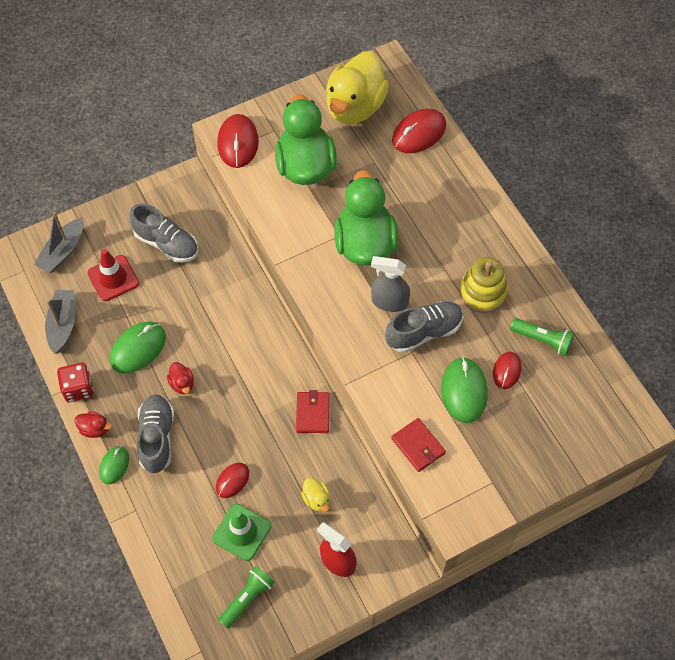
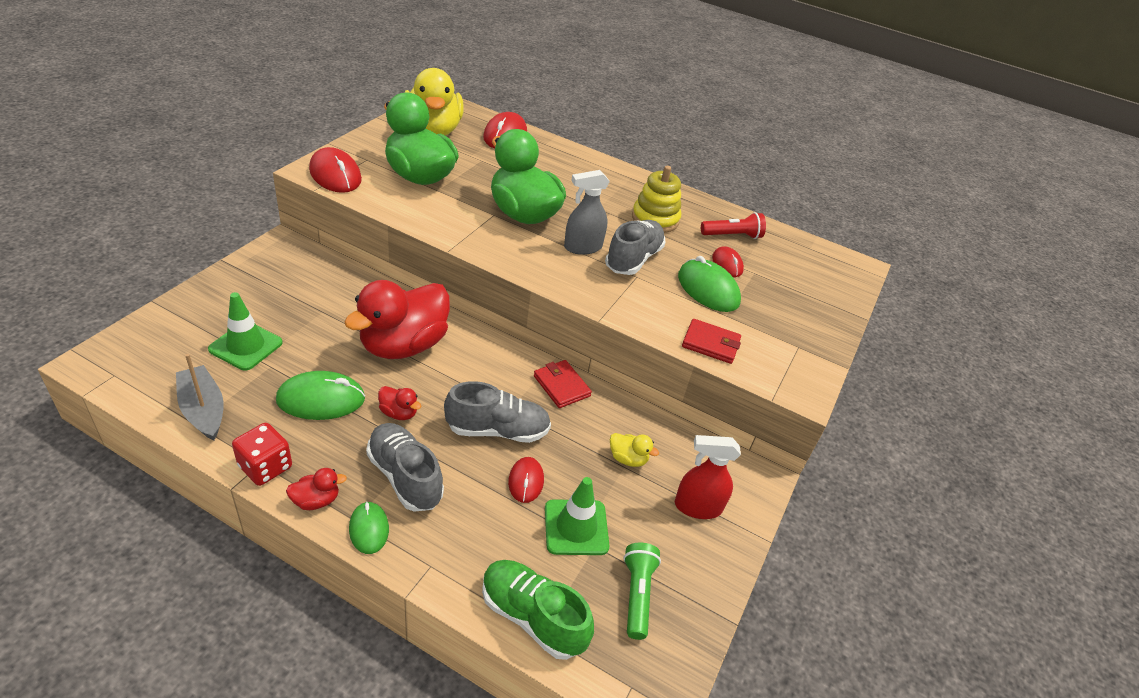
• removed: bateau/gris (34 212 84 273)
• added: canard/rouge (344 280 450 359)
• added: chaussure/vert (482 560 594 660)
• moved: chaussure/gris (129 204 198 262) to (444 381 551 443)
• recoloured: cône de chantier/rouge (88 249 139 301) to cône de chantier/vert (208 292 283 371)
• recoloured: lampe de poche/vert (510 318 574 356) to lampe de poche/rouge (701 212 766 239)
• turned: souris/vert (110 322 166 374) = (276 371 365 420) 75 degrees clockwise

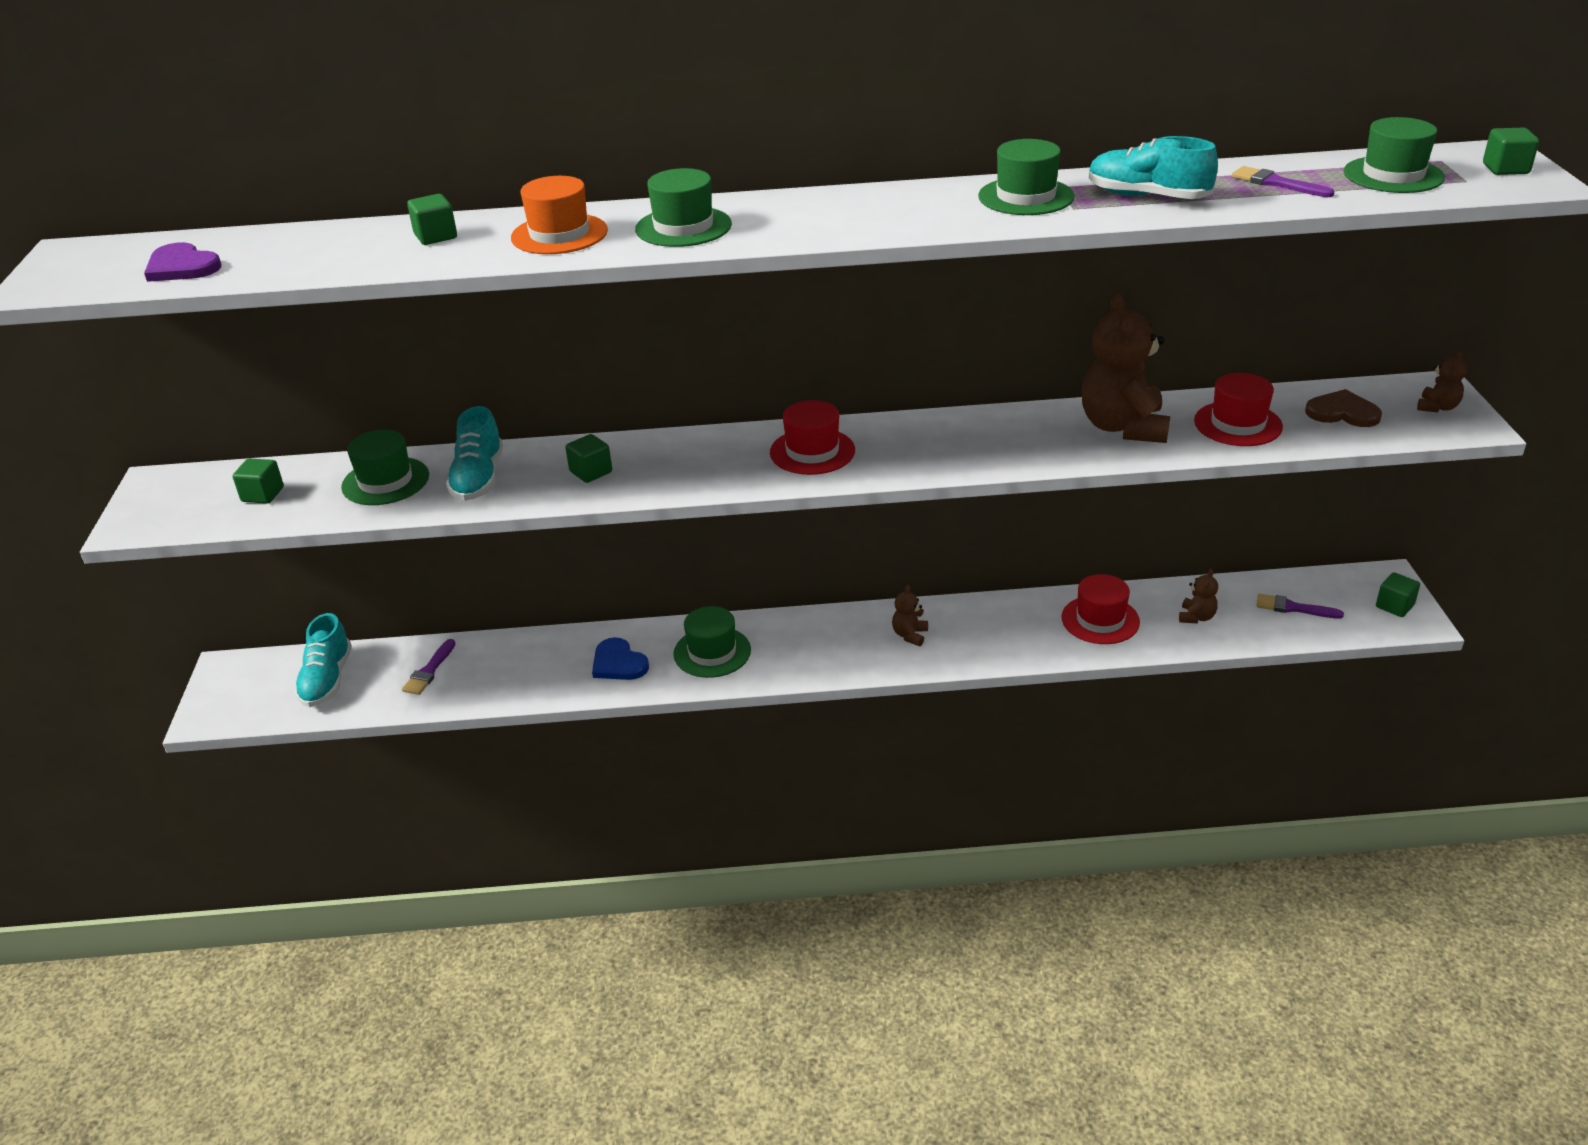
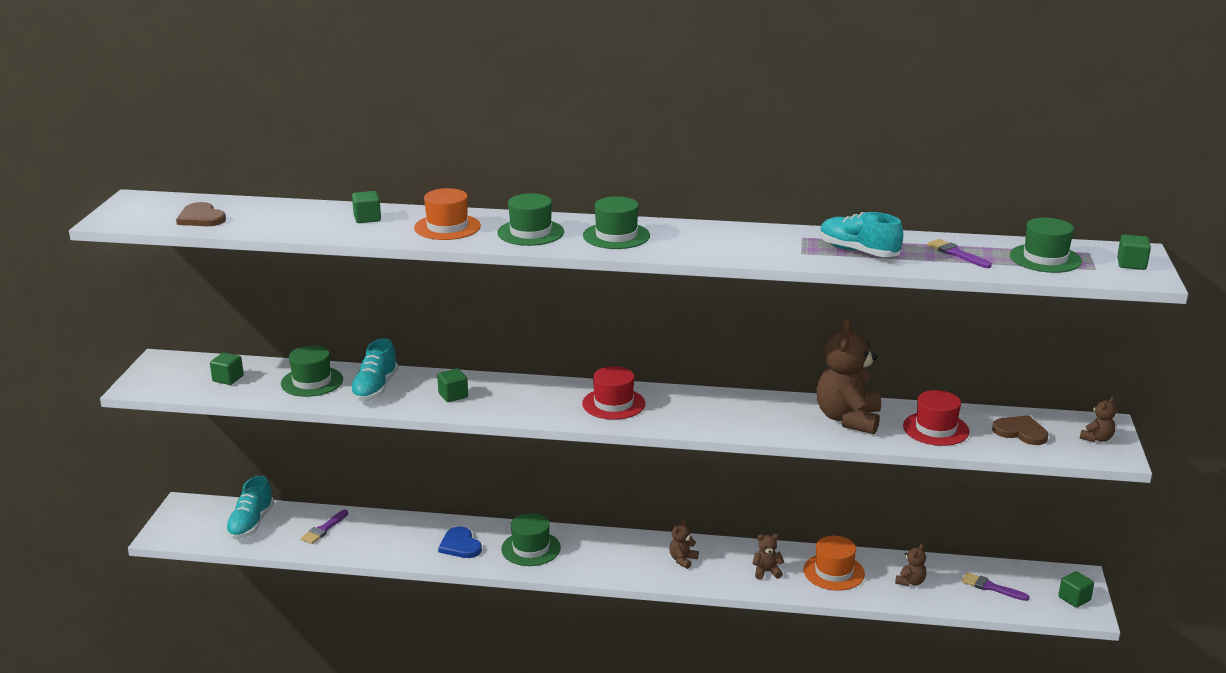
• added: ours en peluche/marron (752 534 784 580)
• moved: chapeau/vert (978 139 1075 215) to (583 196 650 249)
• recoloured: cœur/violet (144 242 221 282) to cœur/marron (176 202 226 226)
• recoloured: chapeau/rouge (1061 574 1140 644) to chapeau/orange (803 536 865 591)

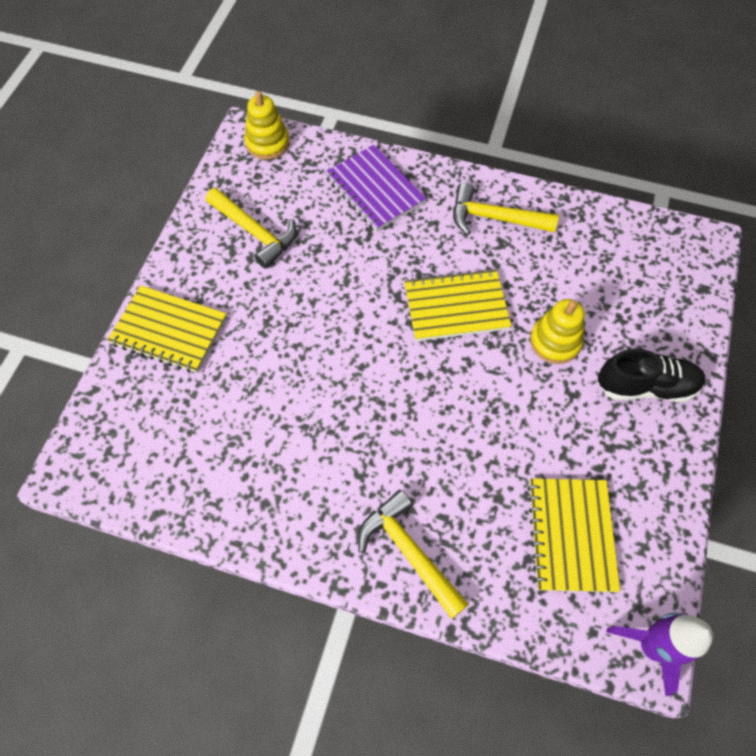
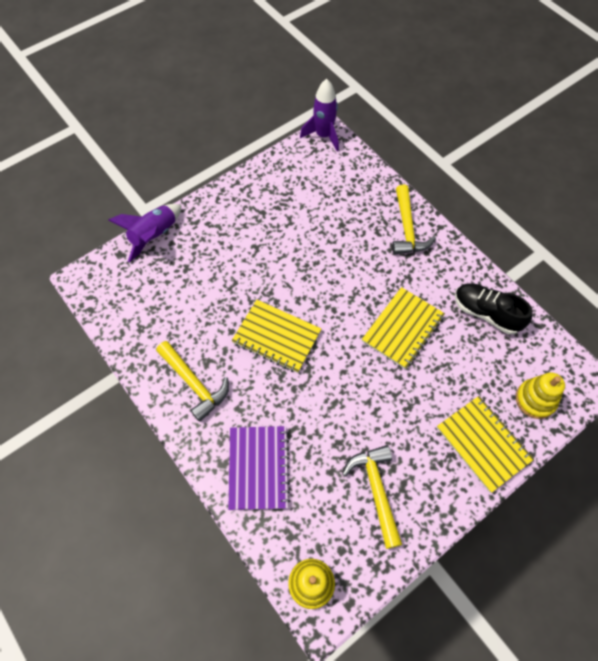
• added: fusée/violet (109 204 181 263)
• moved: carnet/jaune (527 478 620 592) to (362 287 445 369)
• moved: jouet à empiler/jaune (530 299 585 364) to (516 372 565 419)
• moved: chaussure/noir (598 349 705 402) to (455 283 533 334)

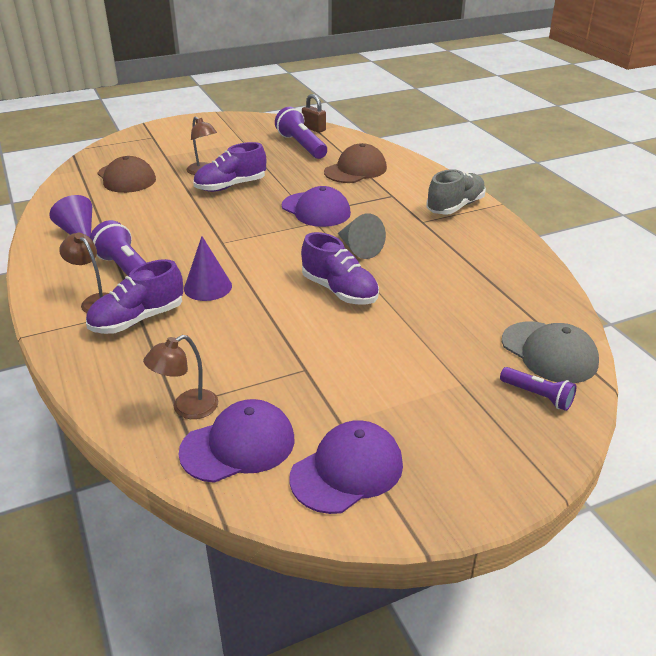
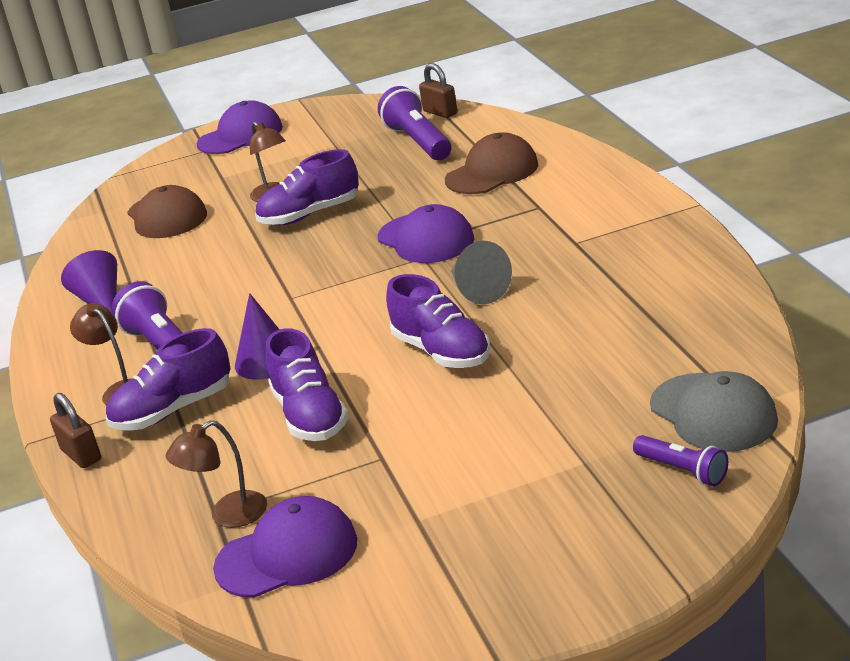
• removed: chaussure/gris (426 169 486 215)
• added: cadenas/marron (50 393 101 468)
• added: chaussure/violet (266 328 349 441)
• moved: casquette/violet (289 420 403 514) to (197 100 283 154)

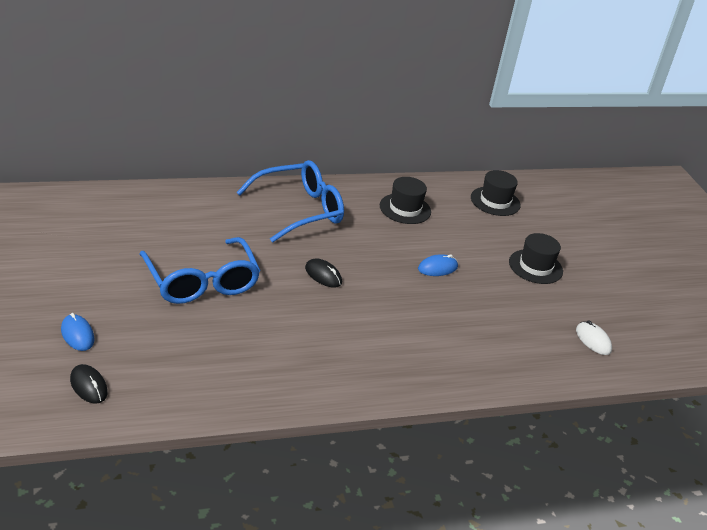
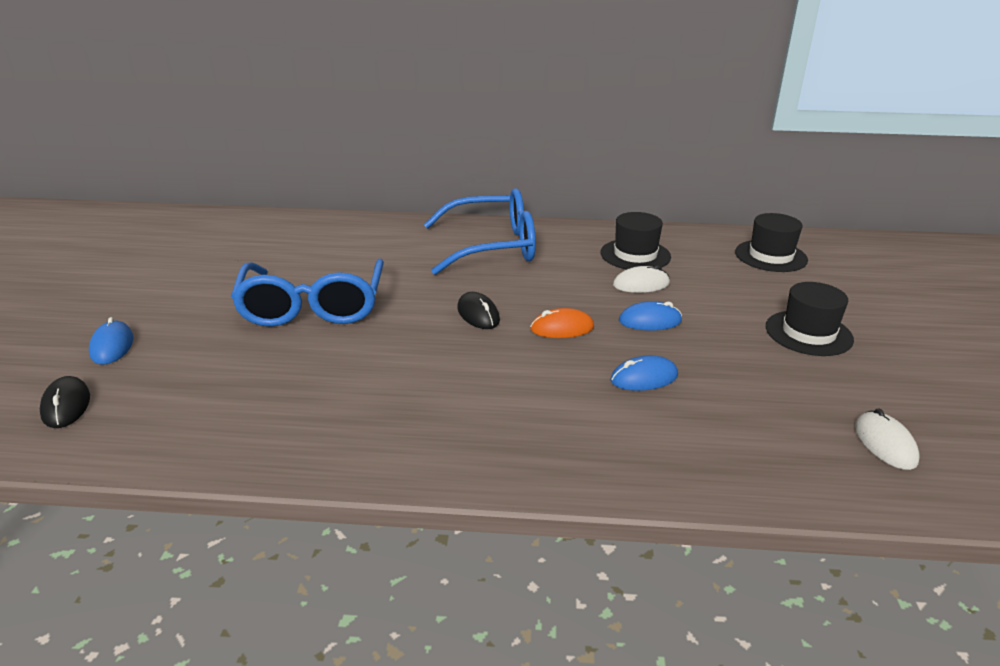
• added: souris/orange (530 308 594 338)
• added: souris/bleu (610 355 678 391)
• added: souris/blanc (613 265 670 293)

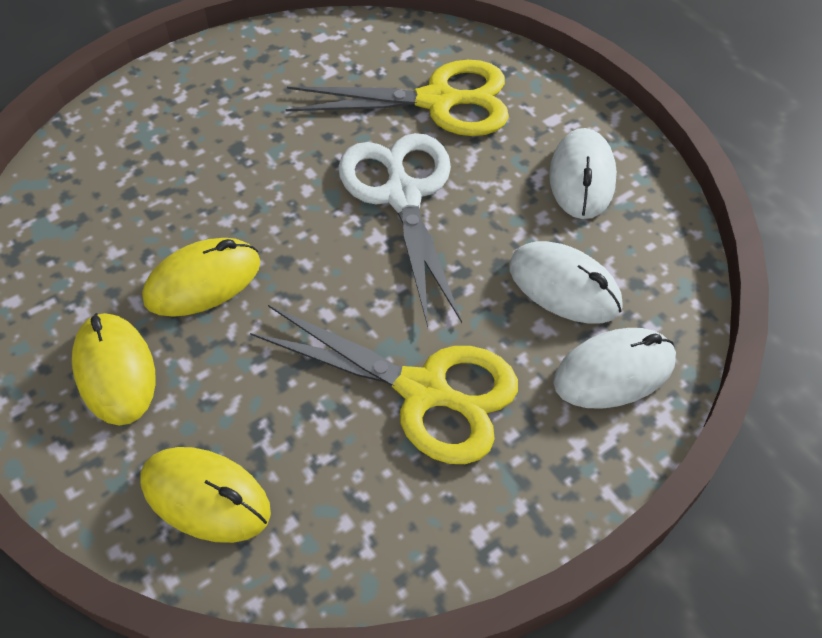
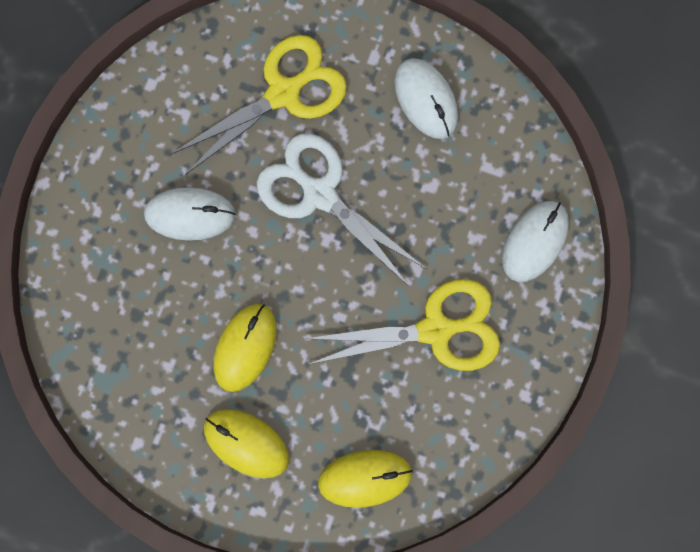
• moved: souris/blanc (509 241 622 324) to (144 187 236 241)

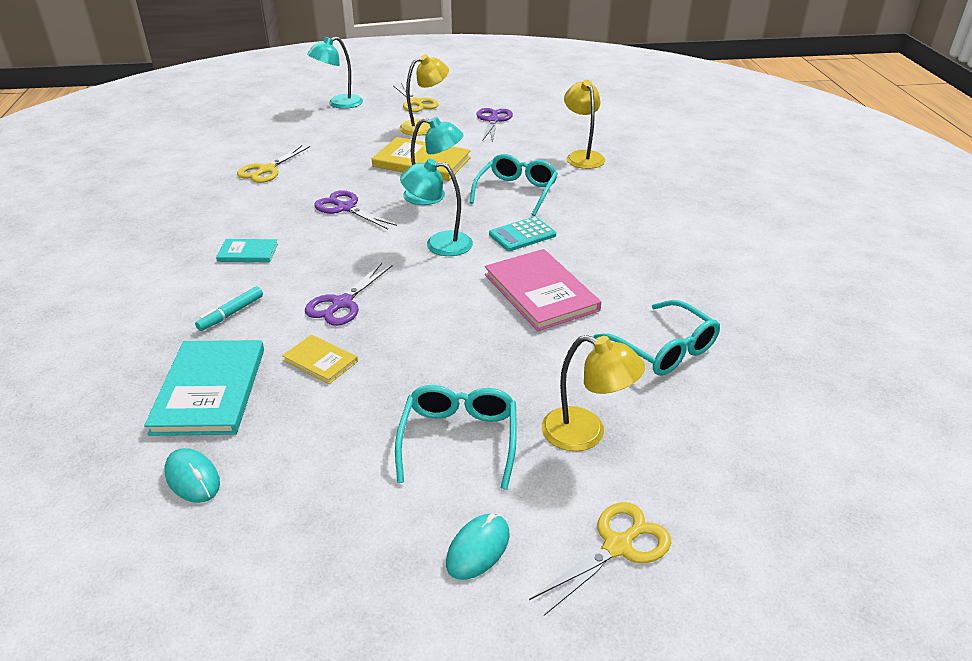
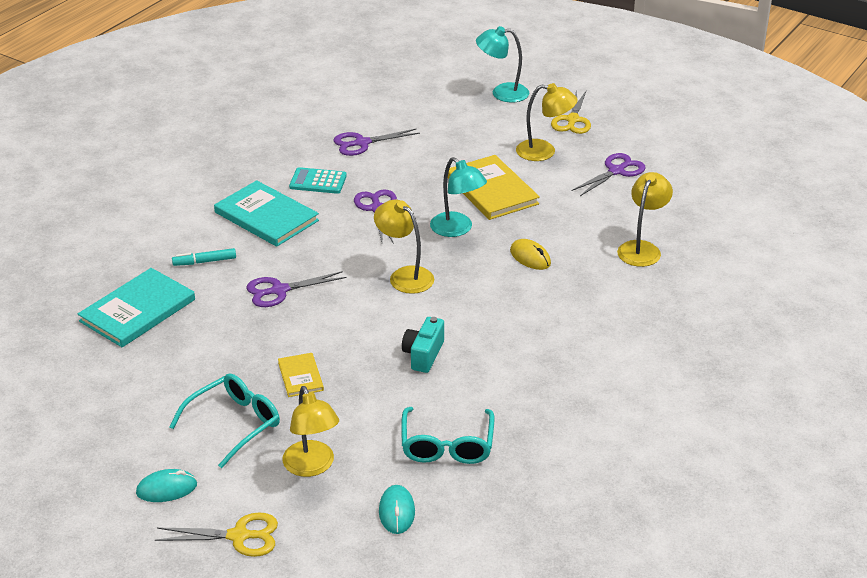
• moved: souris/turquoise (165 448 220 503) to (379 485 415 534)
• moved: livre/jaune (282 335 358 384) to (278 353 324 397)
• moved: calculatrice/turquoise (489 217 556 251) to (289 167 347 194)
• replaced: lunettes/turquoise (469 154 558 216) to souris/jaune (510 239 551 270)
• replaced: livre/rose (485 249 601 331) to appareil photo/turquoise (402 317 444 373)
• recoloured: ciseaux/jaune (237 145 310 183) to ciseaux/violet (333 129 420 156)
• recoloured: lampe/turquoise (400 159 473 256) to lampe/jaune (374 200 434 294)
• resized: livre/turquoise (216 239 278 262) = (214 180 319 247) x1.91

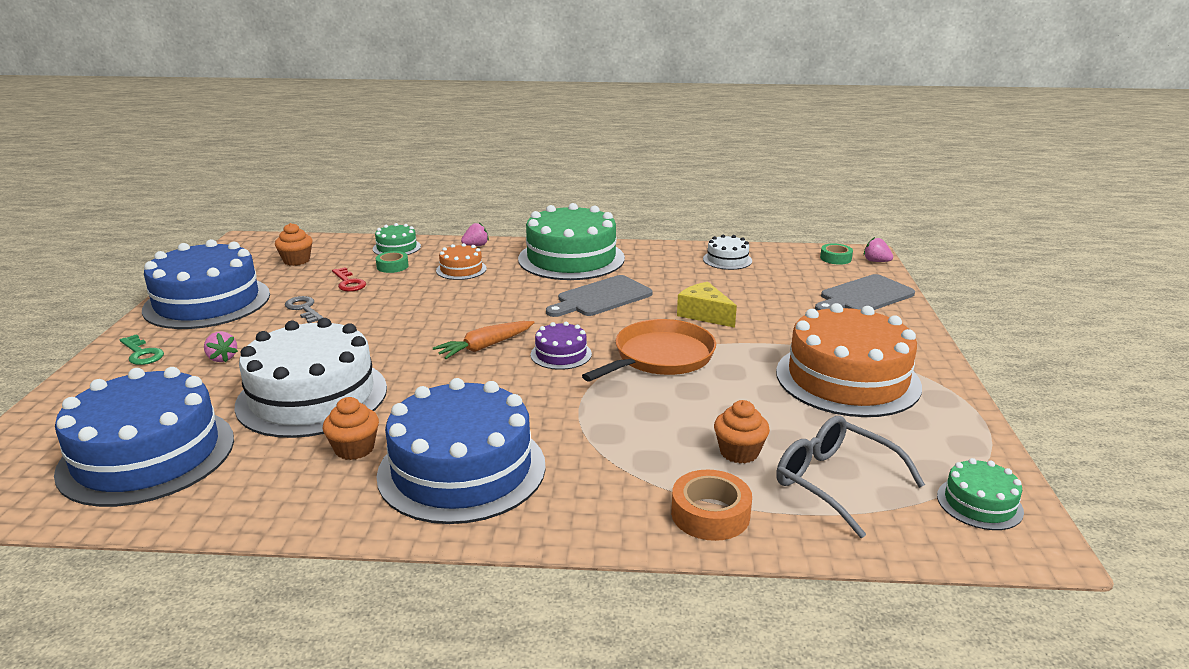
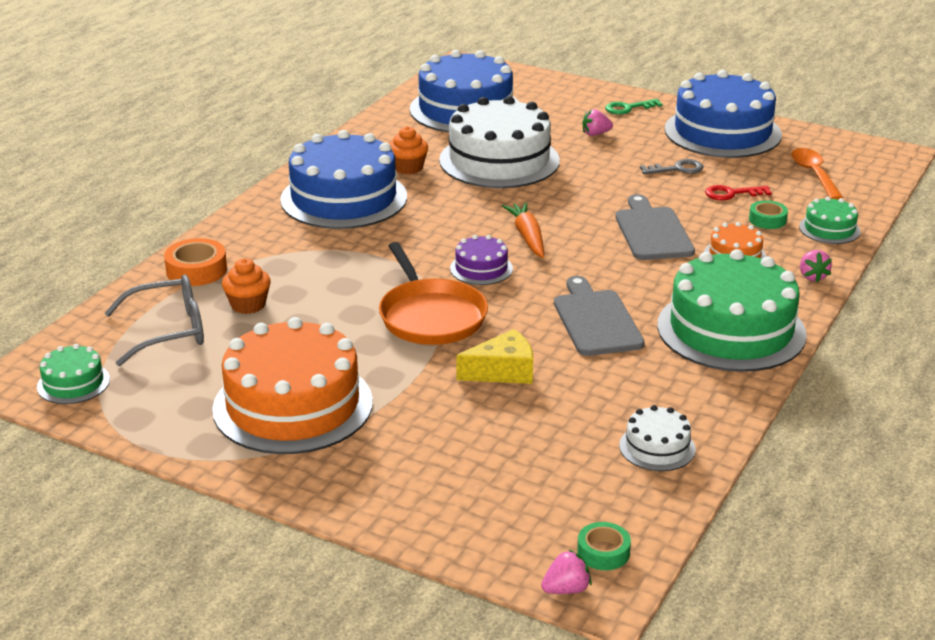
• moved: planche à découper/gris (815 274 915 310) to (615 194 695 260)
• replaced: muffin/orange (275 223 313 266) to cuillère/orange (791 148 843 200)

